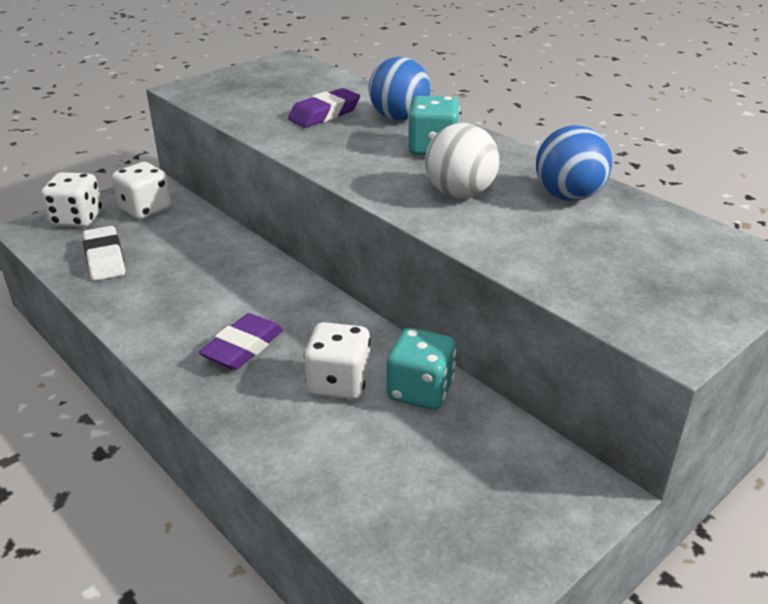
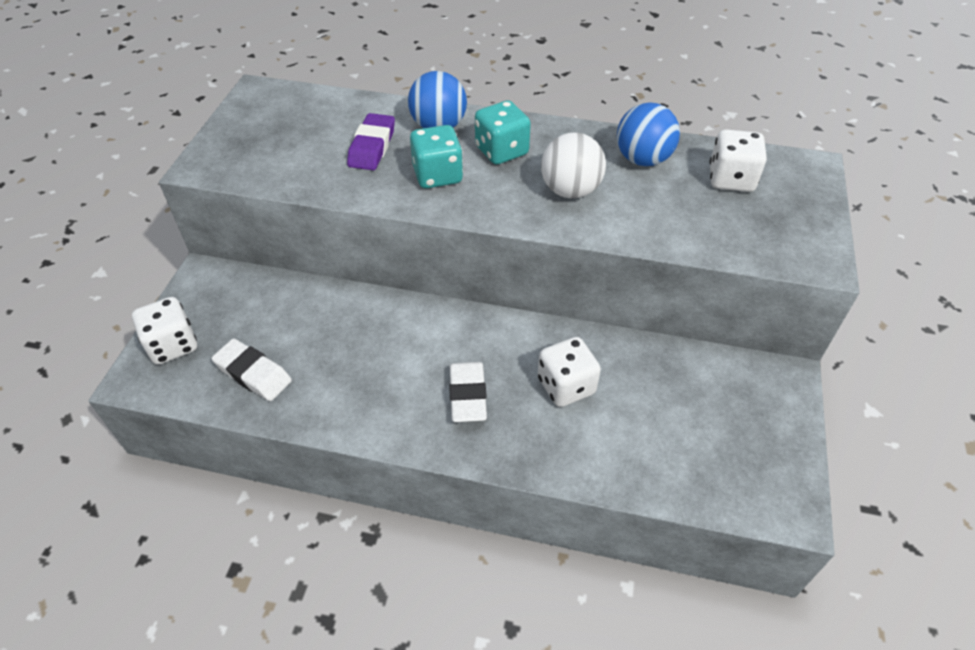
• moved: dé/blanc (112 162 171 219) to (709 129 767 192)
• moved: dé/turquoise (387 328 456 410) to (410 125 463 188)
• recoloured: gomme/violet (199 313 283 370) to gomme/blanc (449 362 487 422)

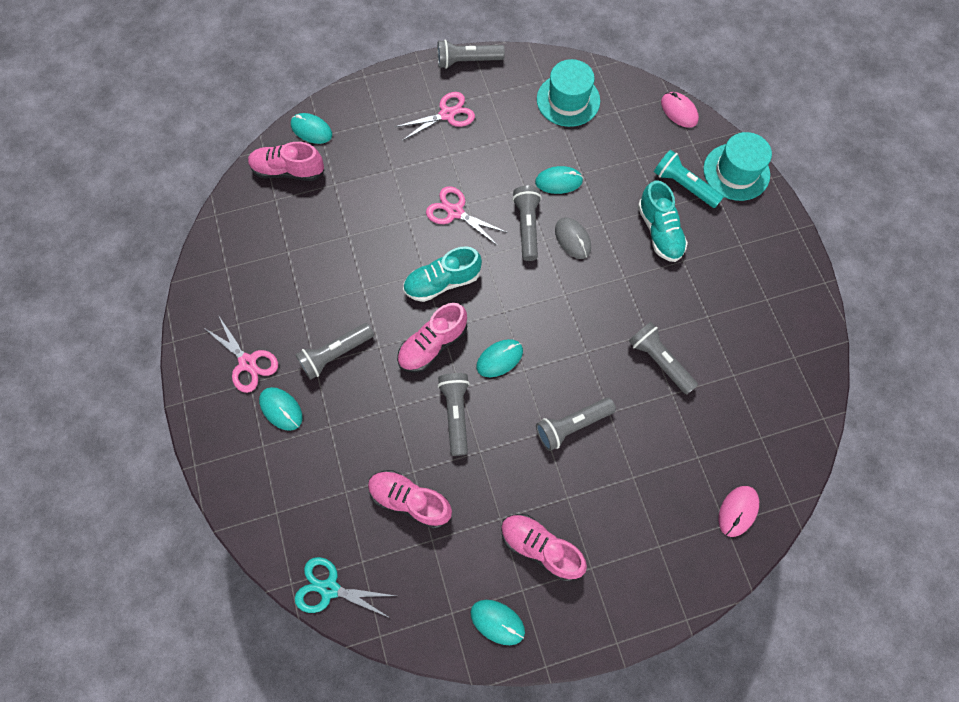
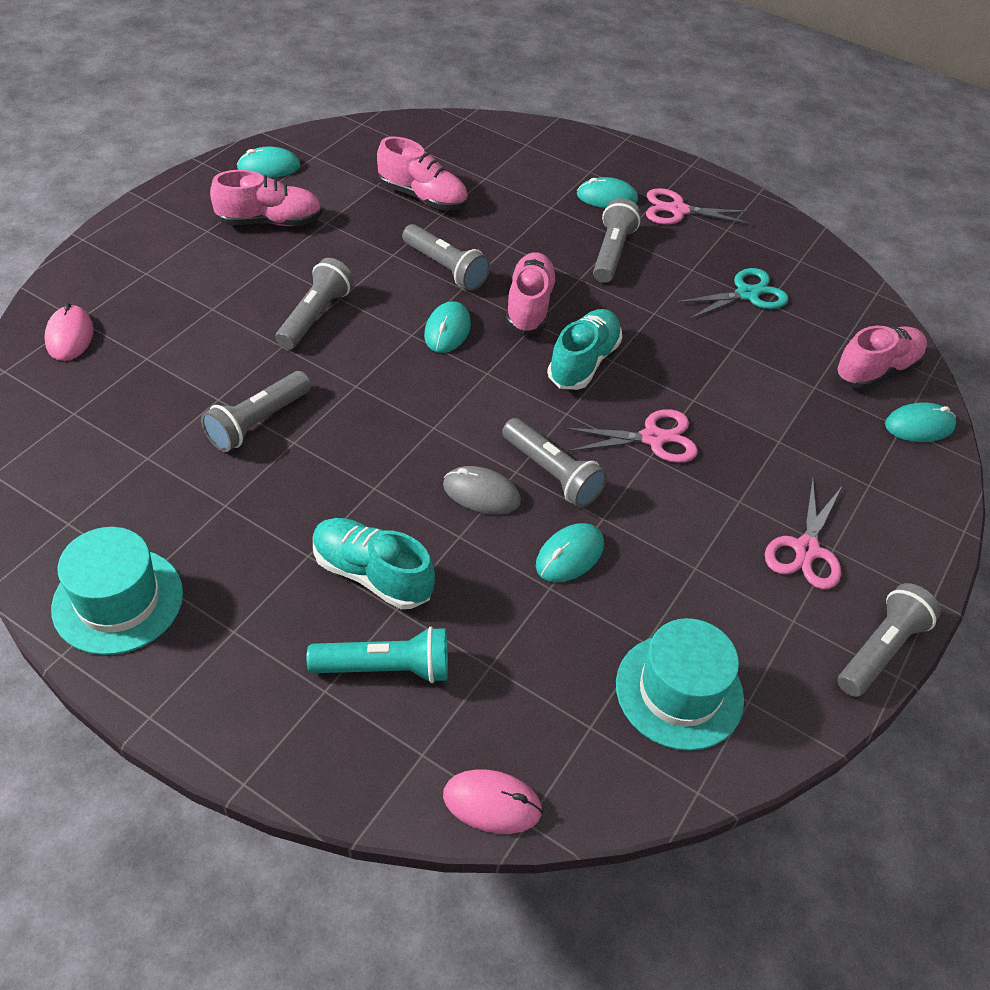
• moved: ciseaux/turquoise (295 557 395 618) to (675 268 789 320)
• moved: chapeau/turquoise (703 132 772 201) to (51 527 183 655)
• turned: chaussure/rose (368 470 452 529) = (377 137 468 210) 45 degrees clockwise
• turned: lampe de poche/gris (629 322 698 394) = (201 371 311 452) 120 degrees clockwise

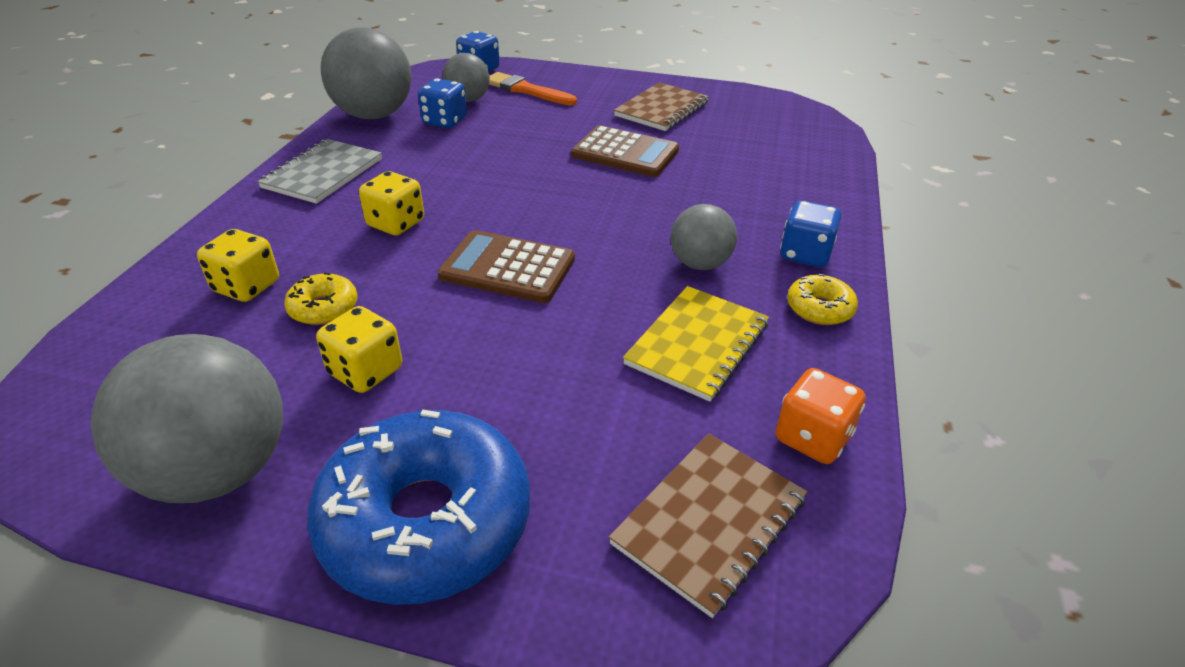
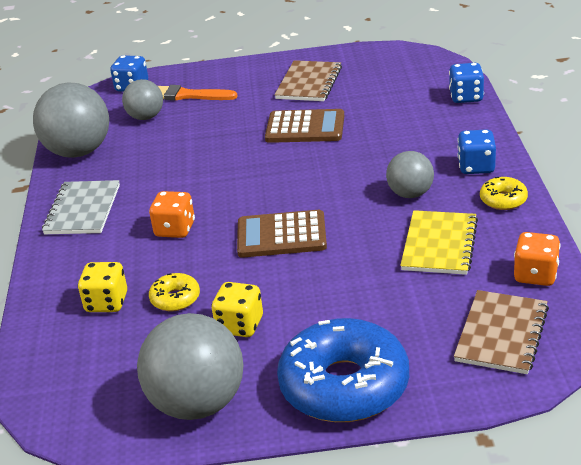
• moved: dé/bleu (418 79 467 128) to (449 63 484 103)
• recoloured: dé/jaune (359 171 424 235) to dé/orange (149 191 195 238)

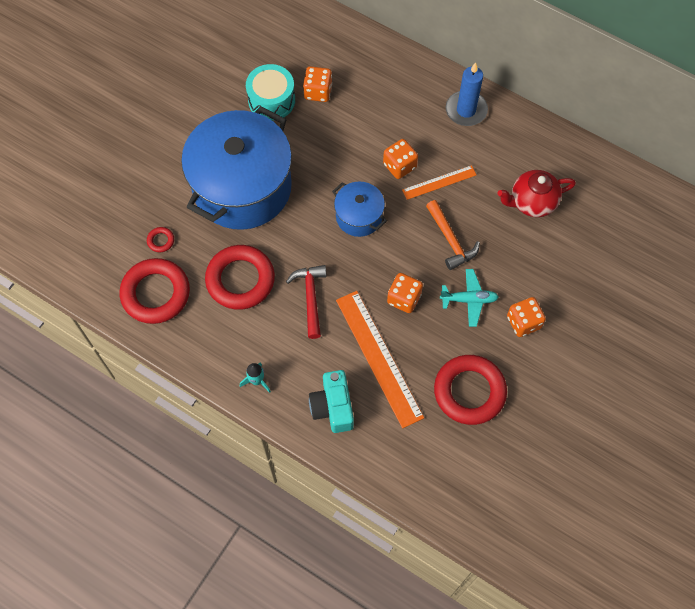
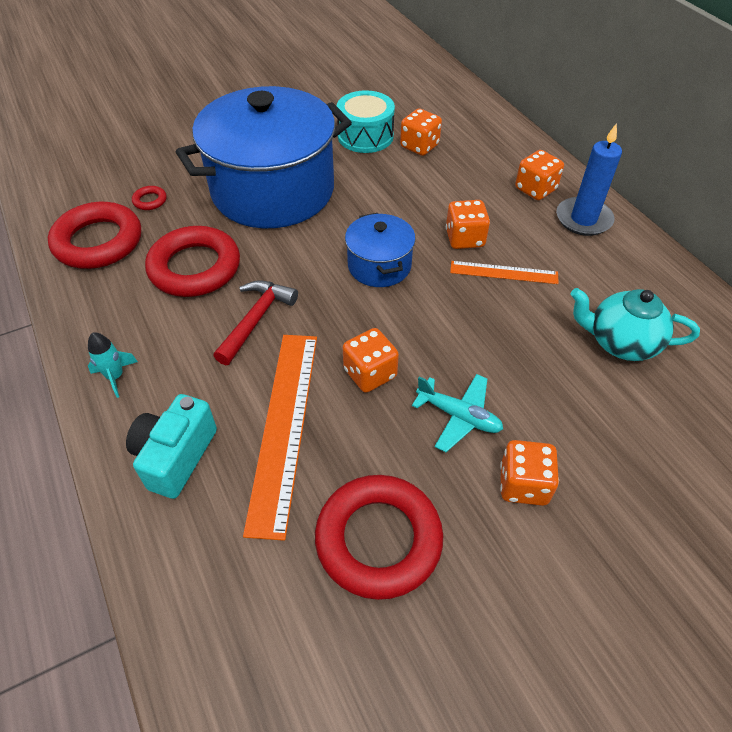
• removed: marteau/orange (426 200 480 270)
• added: dé/orange (515 150 564 200)
• recoloured: théière/rouge (498 170 576 217) to théière/turquoise (571 288 700 361)

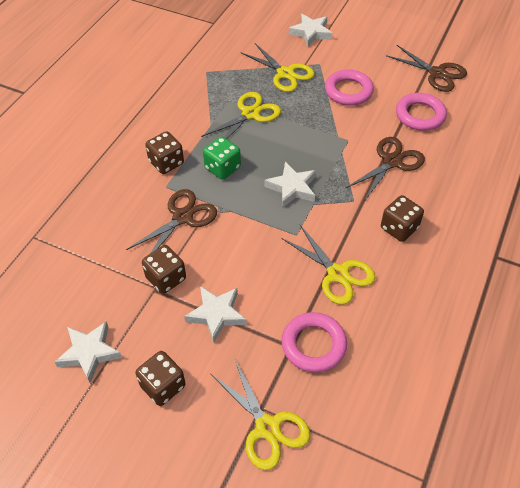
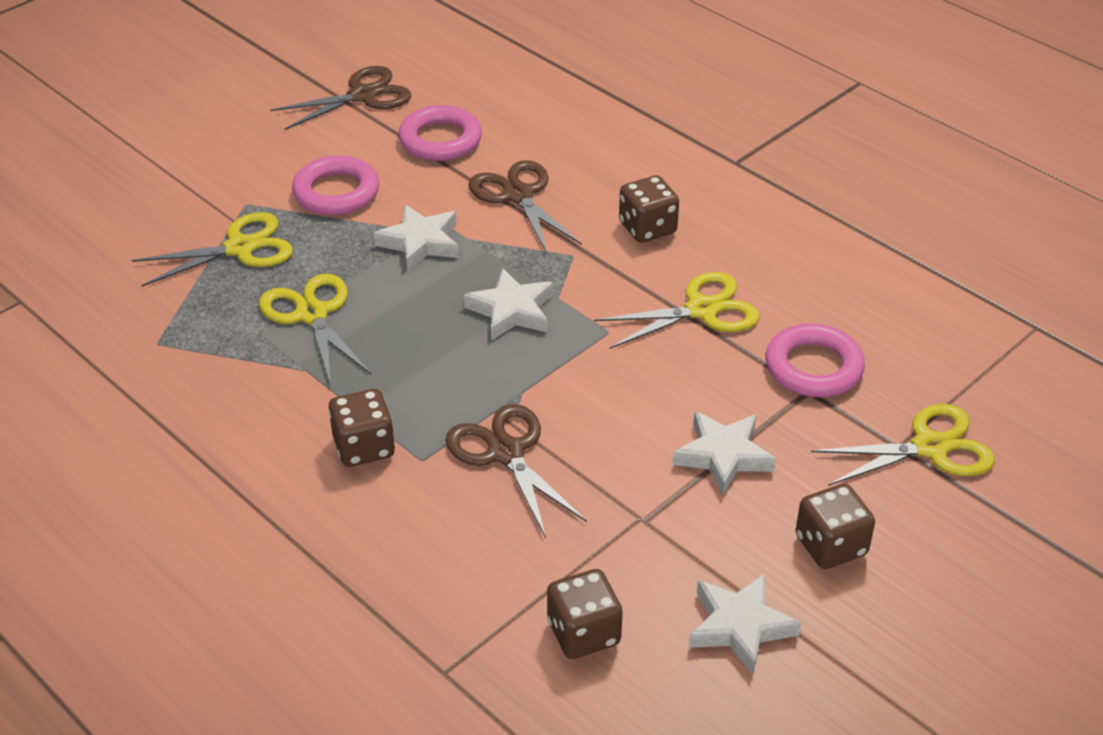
• removed: dé/vert (203 136 241 180)
• moved: dé/marron (142 245 186 294) to (547 569 623 659)
• moved: étoile/blanc (289 14 332 46) to (374 204 459 272)

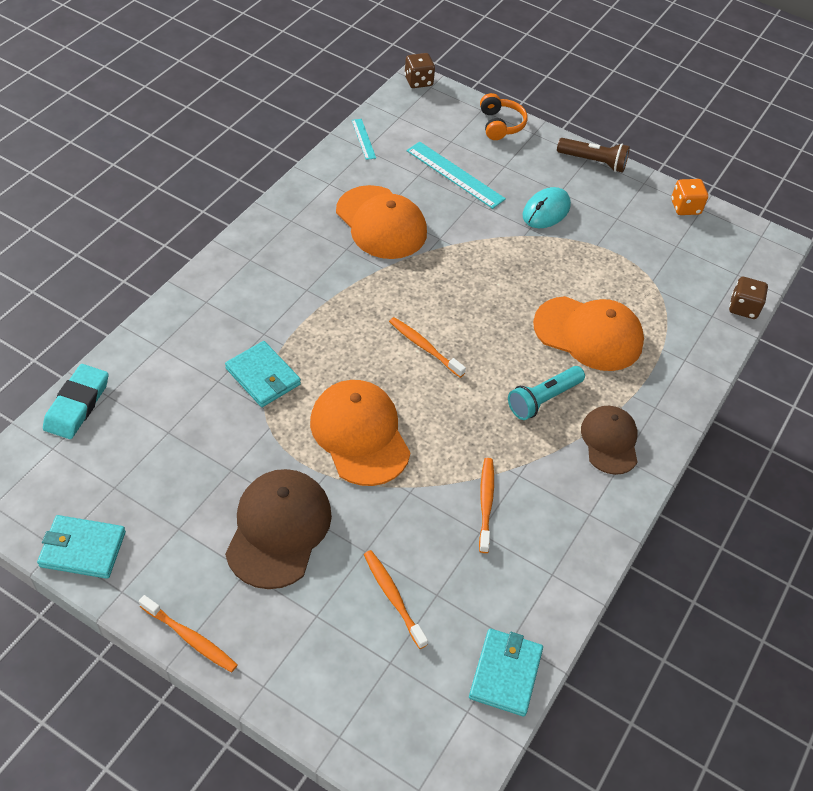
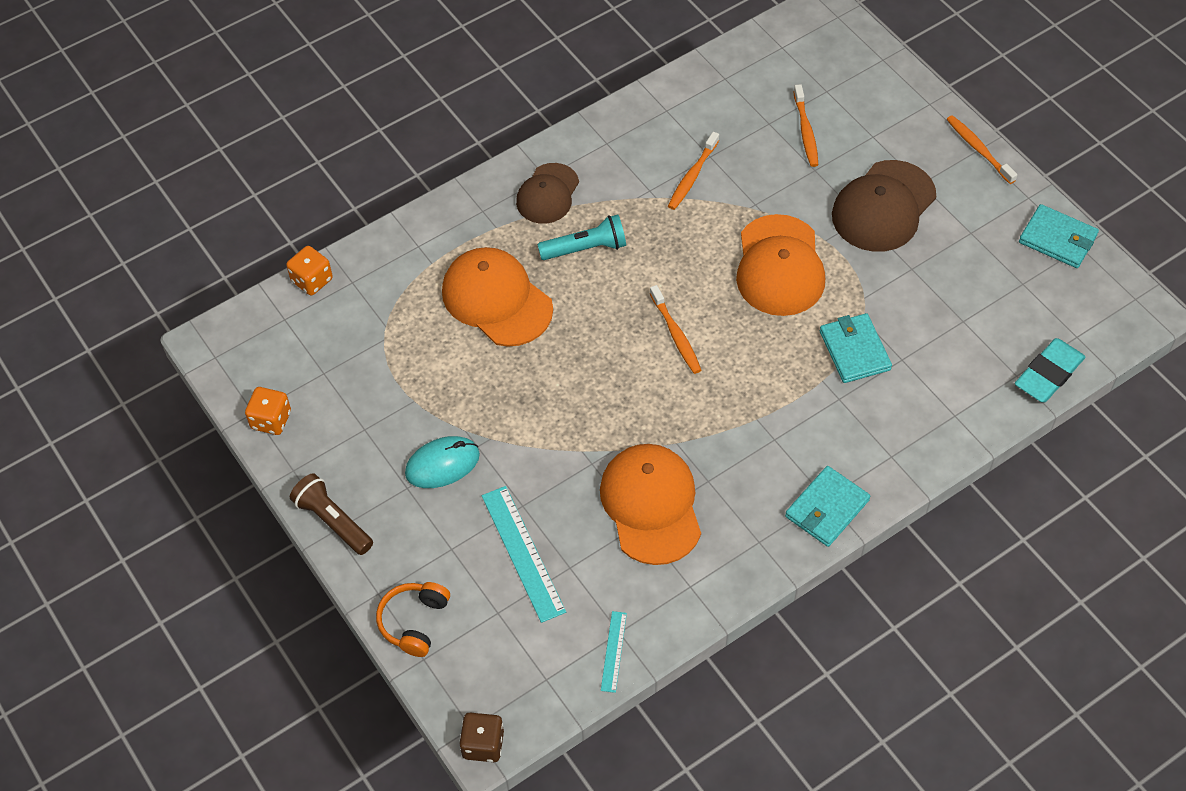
• moved: portefeuille/turquoise (469 628 543 717) to (785 466 870 547)
• recoloured: dé/marron (729 277 768 319) to dé/orange (286 246 333 296)

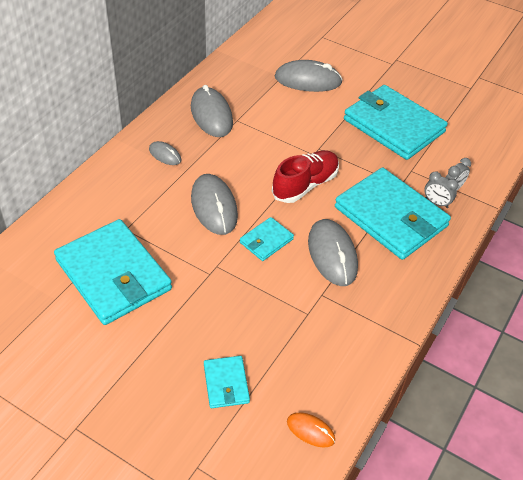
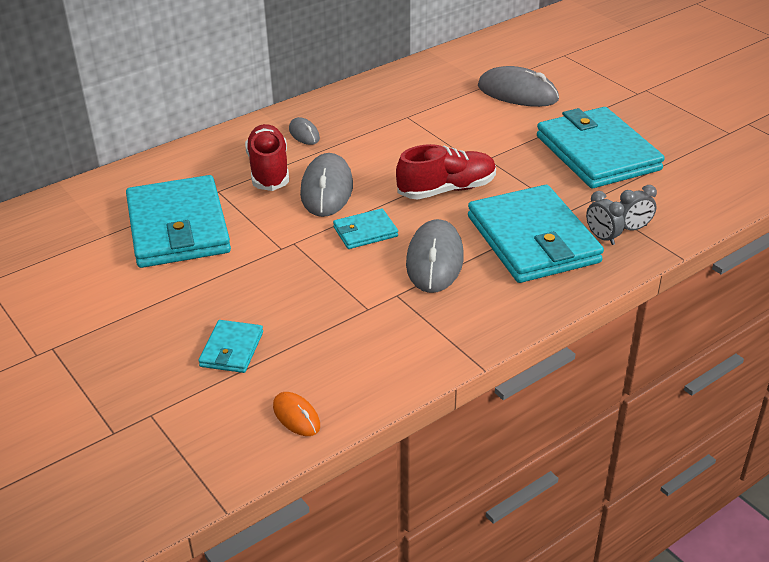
• removed: souris/gris (191 85 233 137)
• added: chaussure/rouge (245 124 289 191)

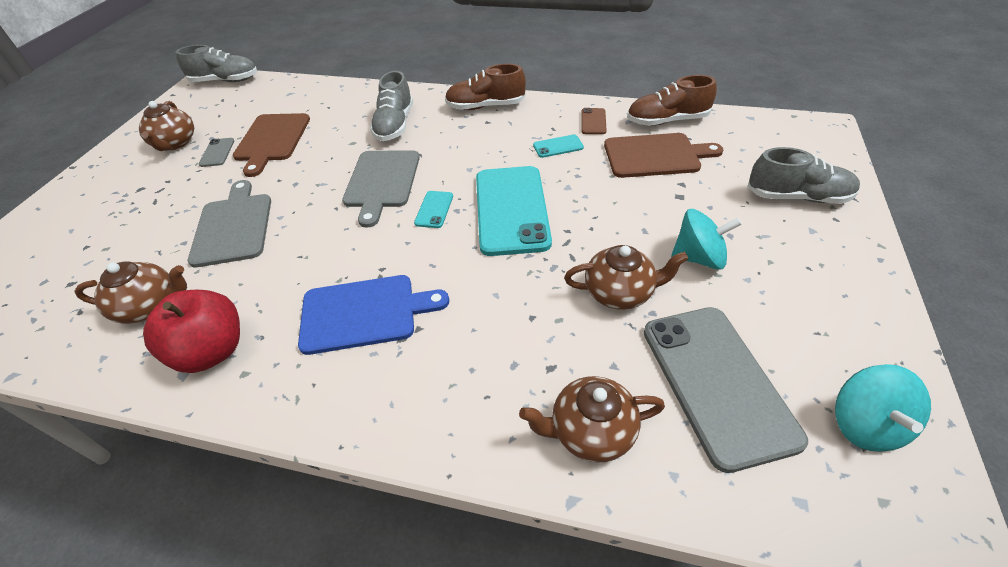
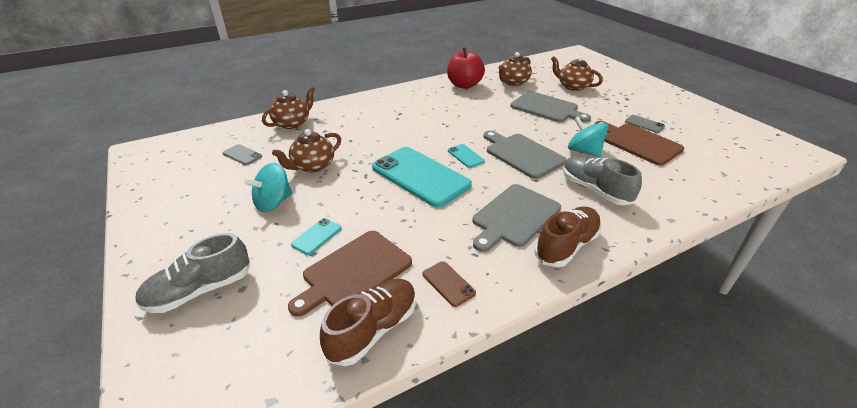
• removed: chaussure/gris (175 45 257 82)
• removed: planche à découper/bleu (298 275 449 355)
• added: planche à découper/gris (472 184 561 252)
• moved: théière/marron (139 101 194 151) to (551 56 603 91)
• moved: téléphone/turquoise (533 134 584 158) to (291 218 342 255)
• moved: toupie/turquoise (835 364 931 452) to (568 117 608 158)
• resized: téléphone/gris (644 307 808 473) = (223 144 262 165) x0.42

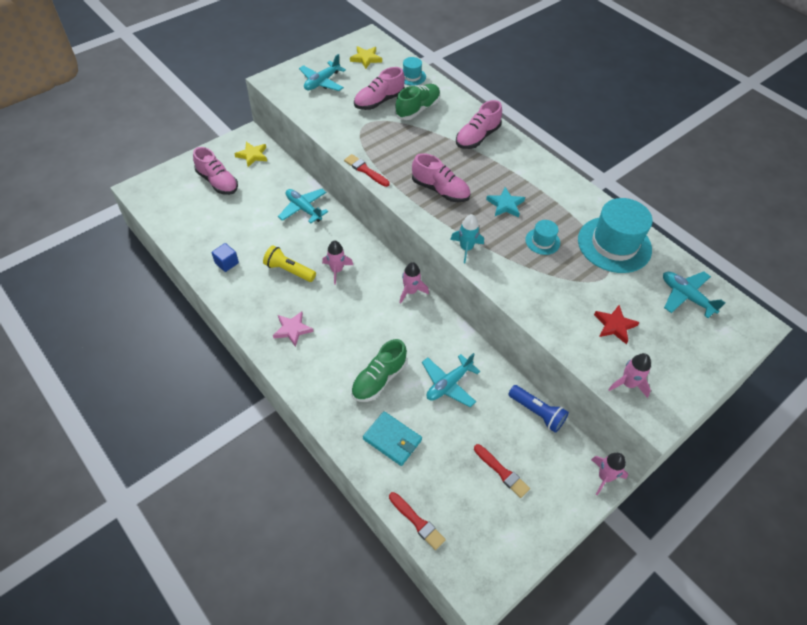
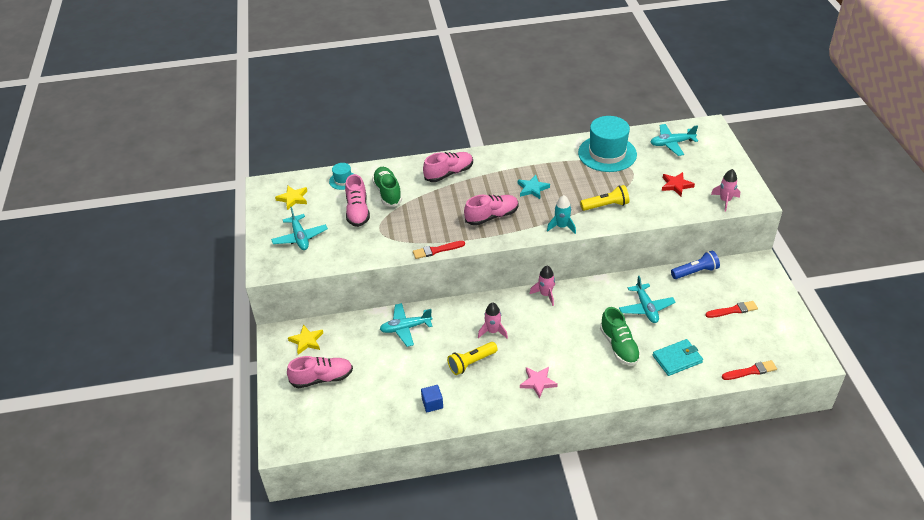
• removed: chapeau/turquoise (525 220 560 255)
• removed: fusée/rose (591 453 628 495)
• added: lampe de poche/jaune (580 185 629 211)
• turned: chaussure/rose (456 100 502 149) = (423 152 473 182) 105 degrees counterclockwise

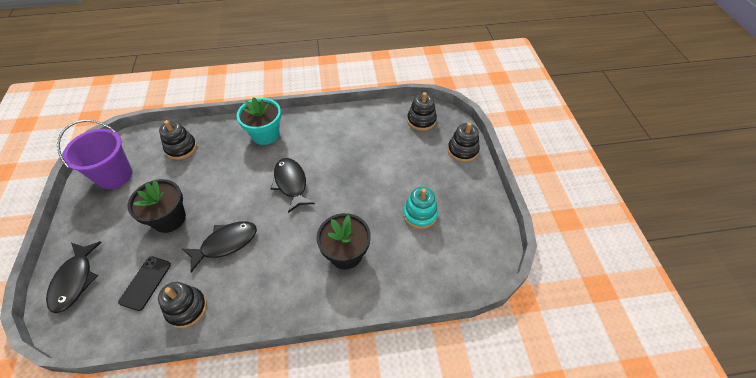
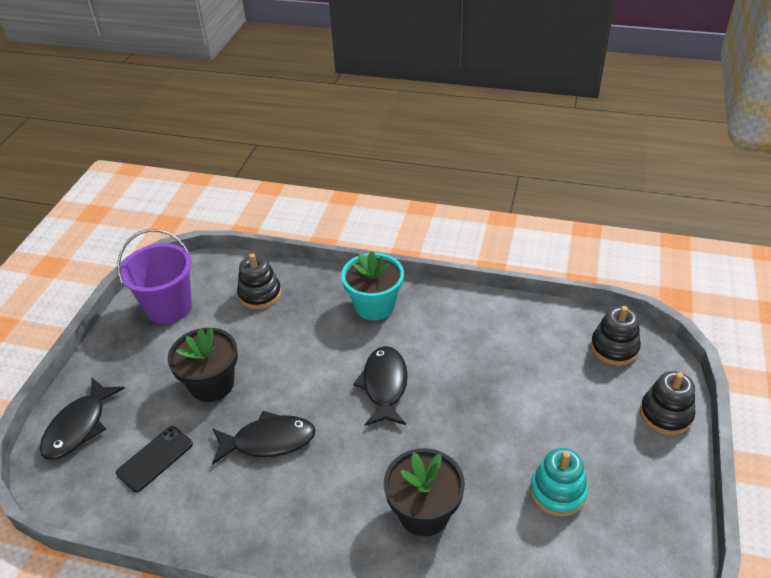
• removed: jouet à empiler/noir (158 282 207 328)

